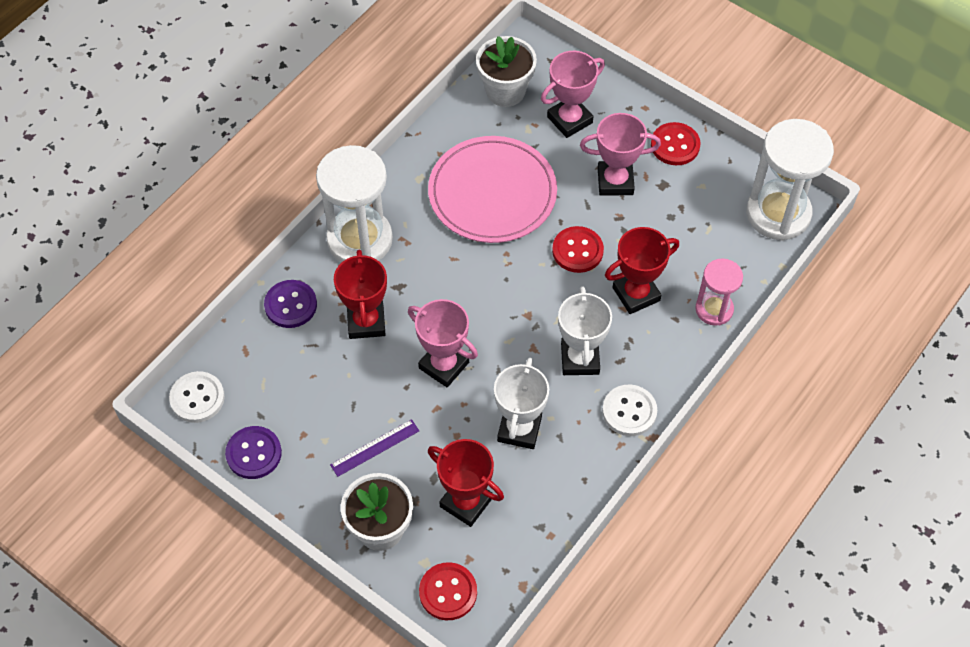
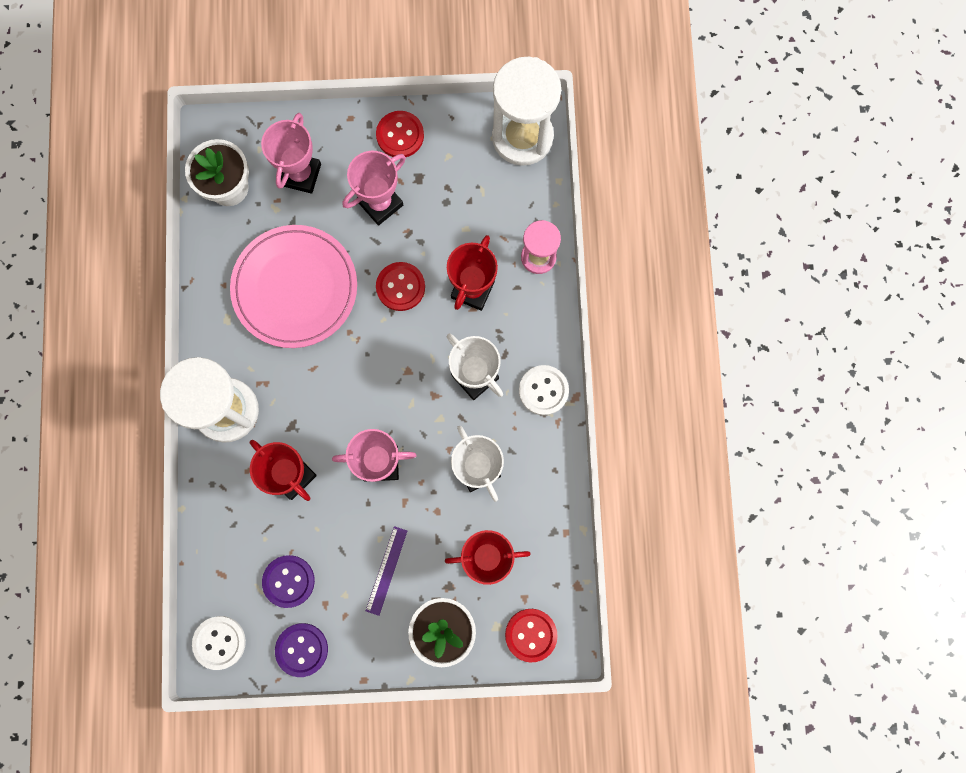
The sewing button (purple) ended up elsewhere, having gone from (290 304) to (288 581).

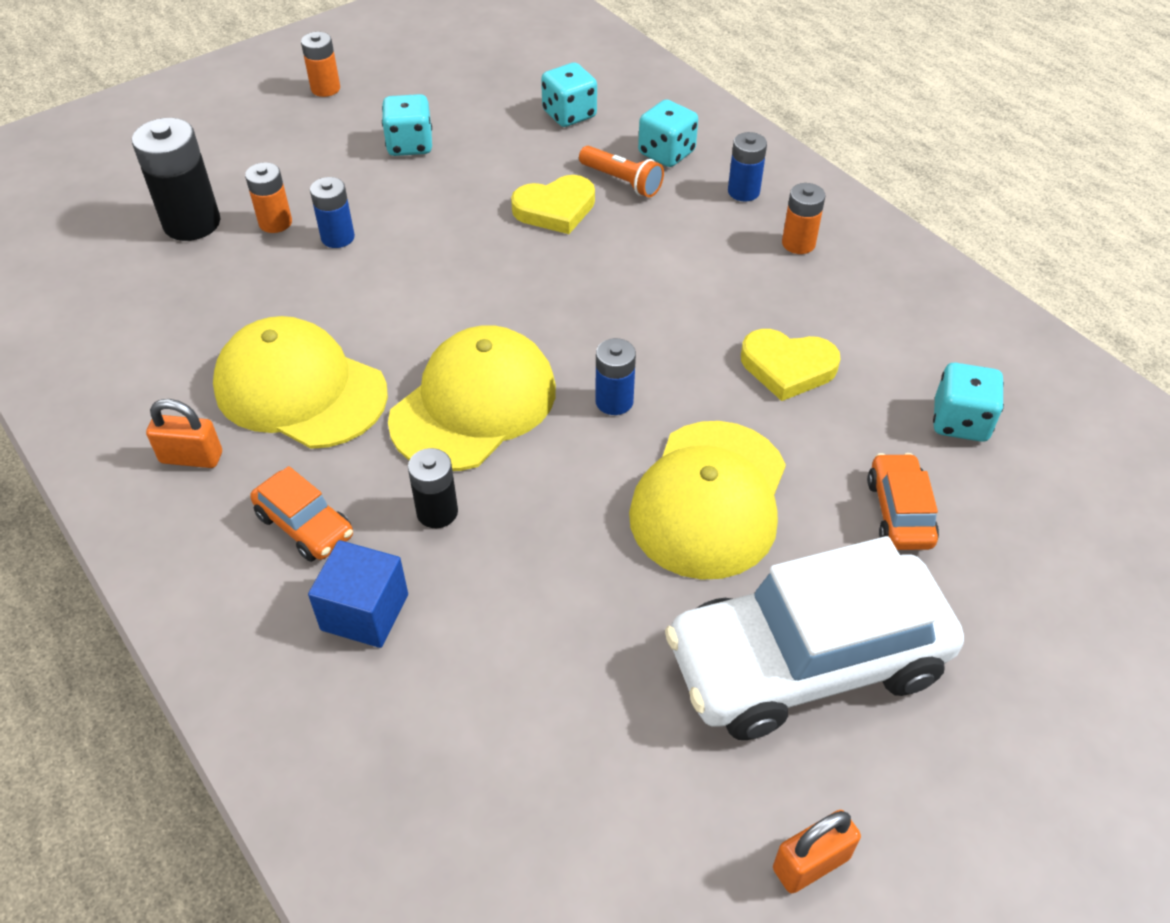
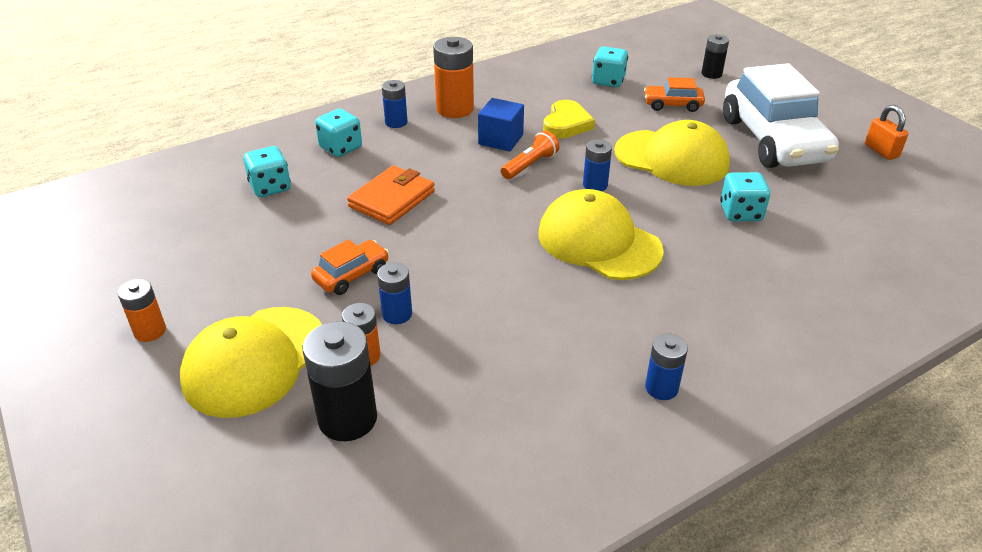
The peaked cap (golden) ended up elsewhere, having gone from (300 382) to (251 362).
The automobile (orange-coloured) ended up elsewhere, having gone from (301 514) to (350 267).
Where the heart shape (golden) stood at (553 204), the wallet (orange-coloured) came to stand at (391 195).
The size of the AA battery (orange-coloured) at (804 218) changed by a factor of 1.71.
The block (royal blue) ended up elsewhere, having gone from (358 594) to (501 125).
The torch (orange-coloured) ended up elsewhere, having gone from (621 171) to (530 154).
Where the lock (orange-coloured) stood at (184 433), the AA battery (royal blue) came to stand at (666 367).
The AA battery (ebony) ended up elsewhere, having gone from (433 488) to (715 56).
The game die (teal) ended up elsewhere, having gone from (407 125) to (745 196).

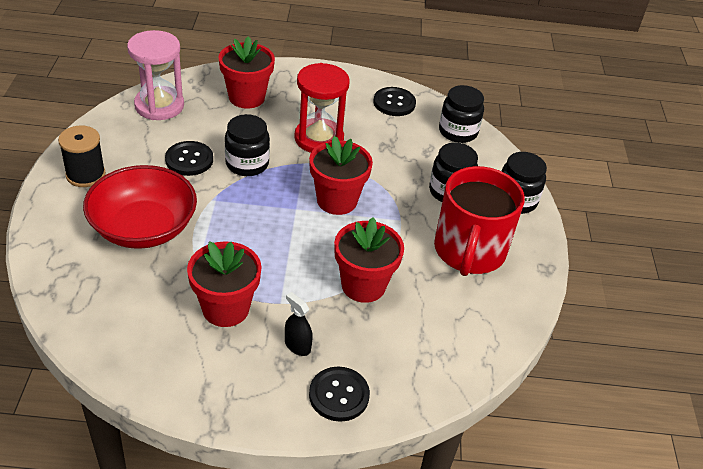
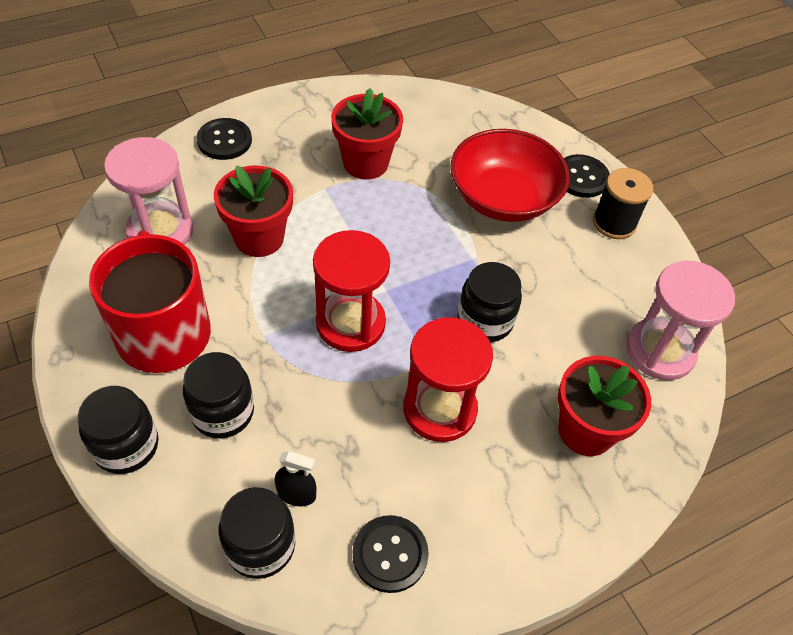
The second view gained the hourglass (rose-pink) at (148 191).
The spray bottle (ebony) ended up elsewhere, having gone from (299 324) to (295 478).
Where the flower pot (scarlet) stood at (341 175), the hourglass (scarlet) came to stand at (351 291).
The sewing button (ebony) ended up elsewhere, having gone from (189 158) to (587 176).

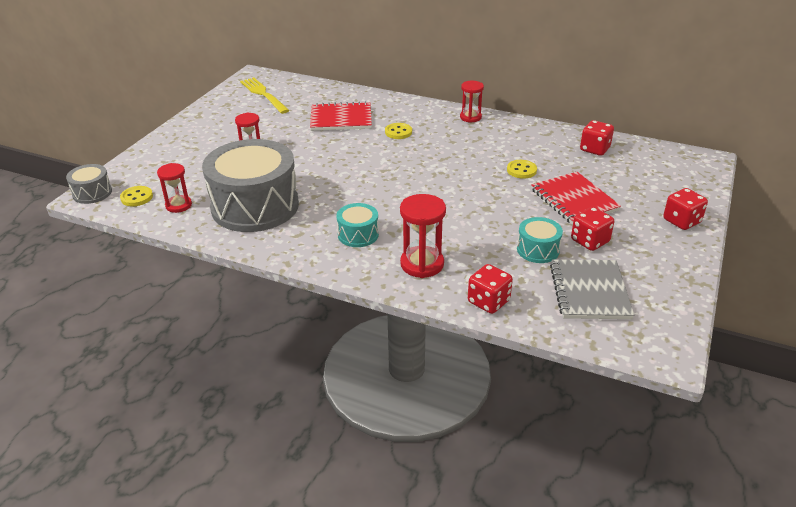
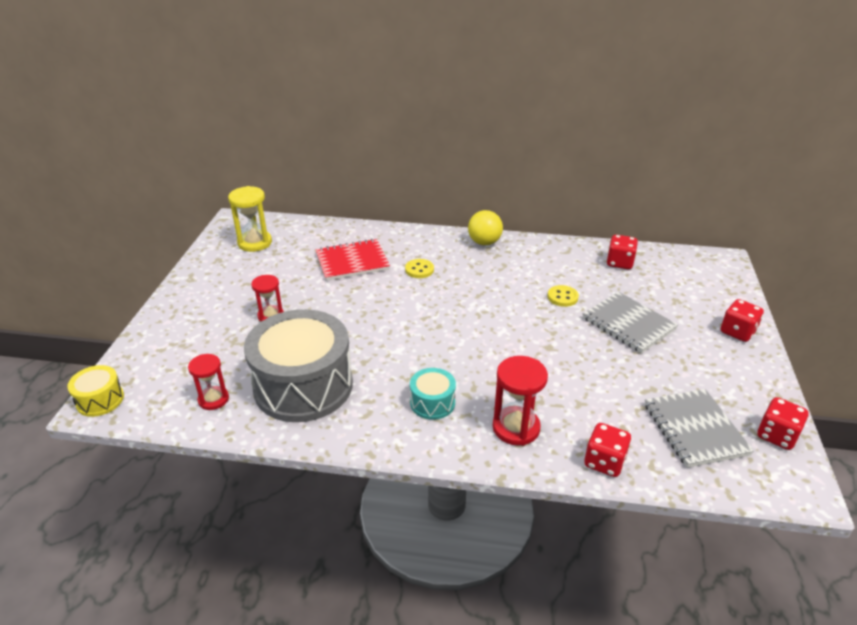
What was the toy drum (grey) at (89 184) turned into the toy drum (golden) at (95 391).
Where the table fork (golden) stood at (265 96), the hourglass (golden) came to stand at (250 219).
Where the hourglass (scarlet) stood at (472 102), the sphere (golden) came to stand at (485 227).
What was the notebook (scarlet) at (576 198) turned into the notebook (grey) at (630 322).
The game die (scarlet) ended up elsewhere, having gone from (592 229) to (783 423).
The second view lost the sewing button (golden) at (136 196).
The second view lost the toy drum (teal) at (540 240).

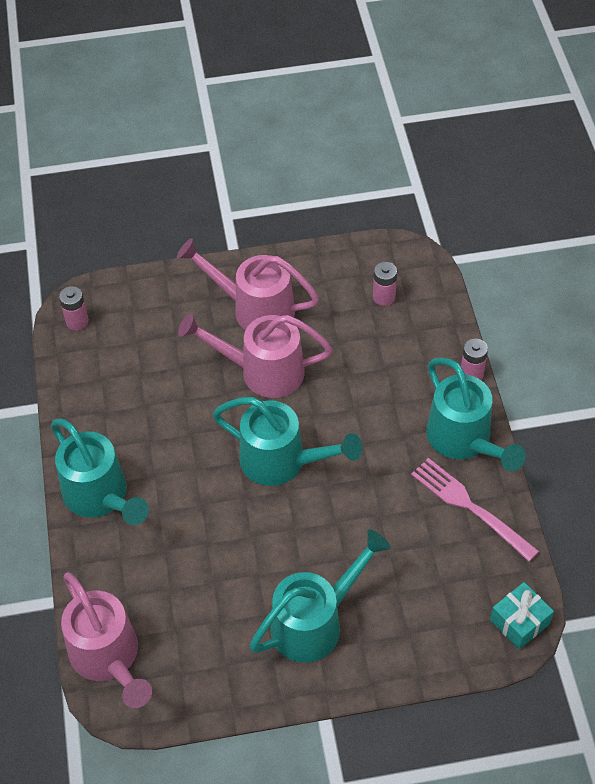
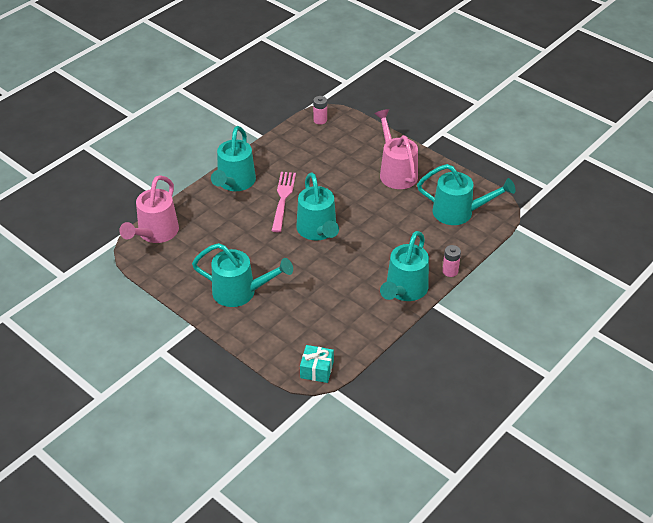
The table fork (rose-pink) ended up elsewhere, having gone from (475 510) to (284 202).
Where the AA battery (rose-pink) stood at (385 284), the watering can (teal) came to stand at (466 194).
The second view lost the watering can (rose-pink) at (255 355).

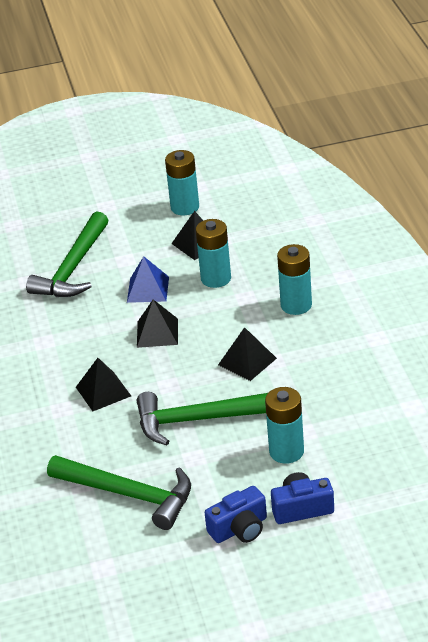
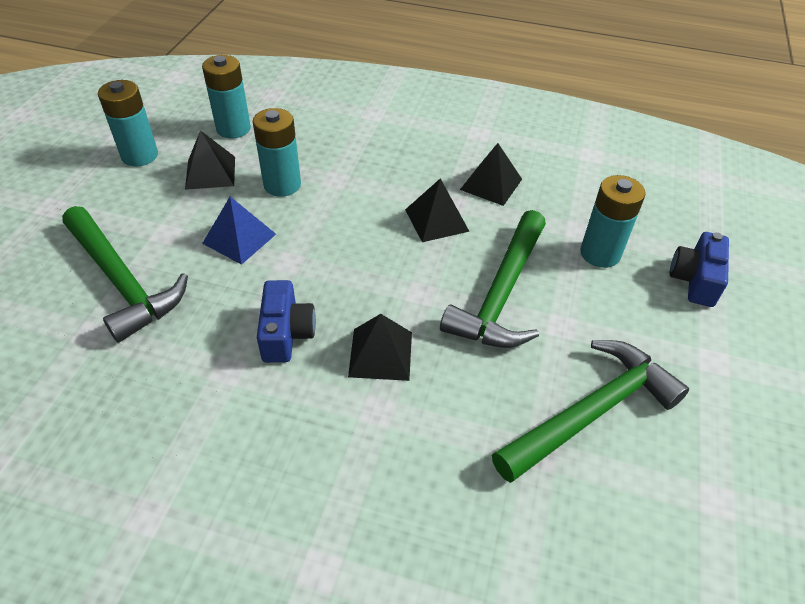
The AA battery (teal) ended up elsewhere, having gone from (294 279) to (226 96).
The photo camera (royal blue) ended up elsewhere, having gone from (236 514) to (286 321).
The pyramid shape (ebony) ended up elsewhere, having gone from (157 323) to (491 174).

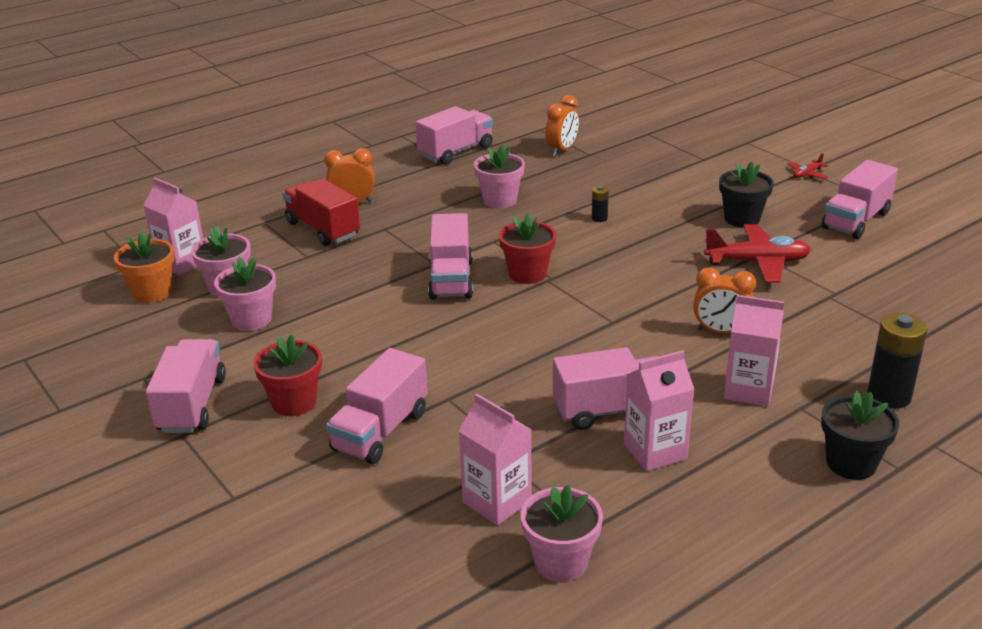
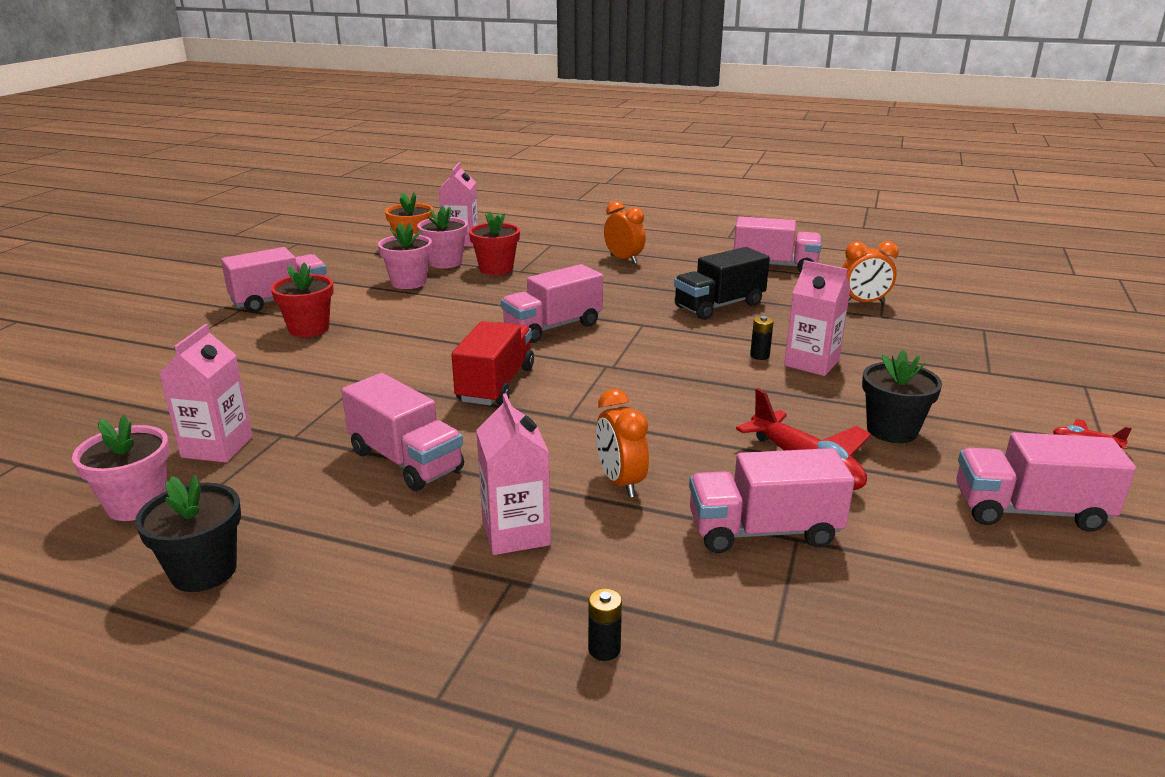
The flower pot (ebony) ended up elsewhere, having gone from (860 435) to (188 533).
The toy truck (scarlet) ended up elsewhere, having gone from (321 212) to (492 363).
The flower pot (scarlet) ended up elsewhere, having gone from (527 248) to (494 243).
The size of the AA battery (ebony) at (897 361) changed by a factor of 0.49.
Where the flower pot (rose-pink) stood at (499 176), the toy truck (ebony) came to stand at (722 283).
The toy truck (rose-pink) ended up elsewhere, having gone from (377 406) to (772 500).
The carton (rose-pink) ended up elsewhere, having gone from (659 410) to (817 318).

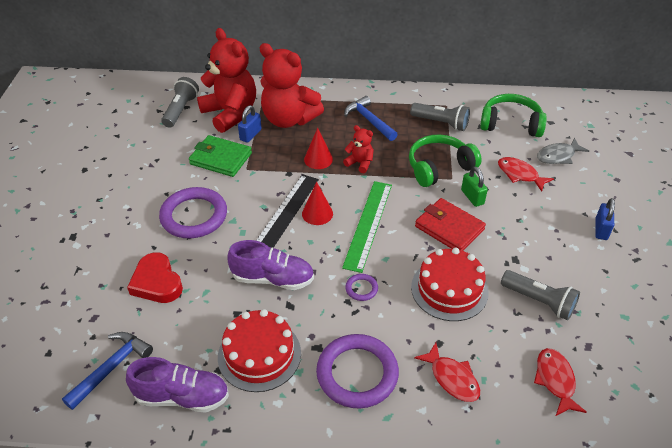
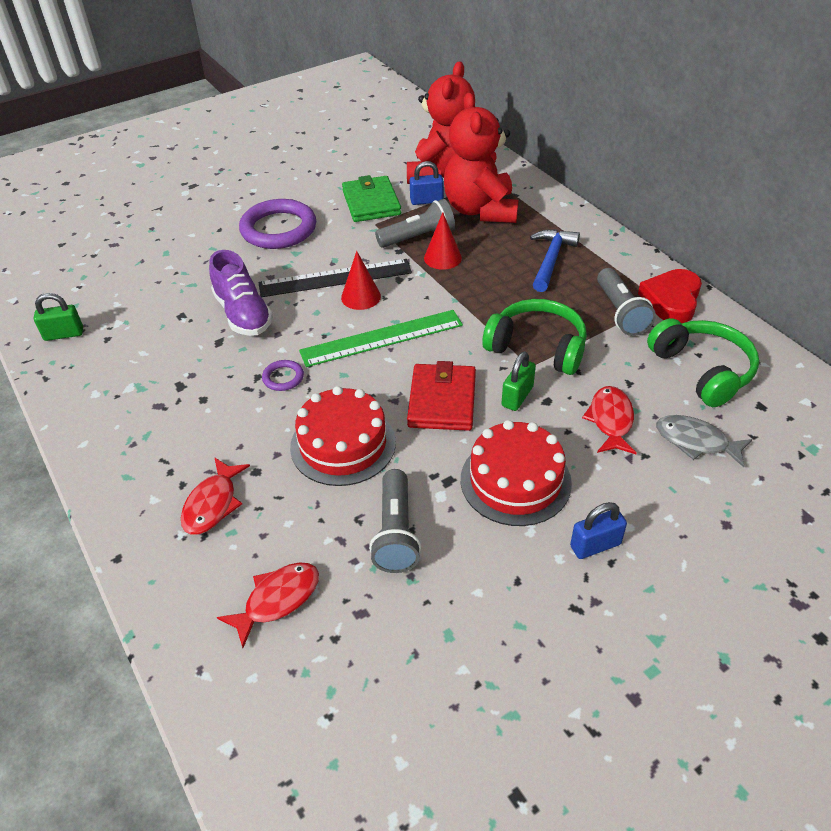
Where the sneaker (purple) stood at (177 385), the lock (emerald) came to stand at (58 317).
The torch (grey) ended up elsewhere, having gone from (180 102) to (415 223).
The gateau (scarlet) ended up elsewhere, having gone from (259 350) to (516 473).
The heart shape (scarlet) ended up elsewhere, having gone from (155 277) to (670 296).
The second view lost the claw hammer (royal blue) at (107 371).
The second view lost the ring (purple) at (357 371).
The second view lost the stuffed bear (scarlet) at (358 149).

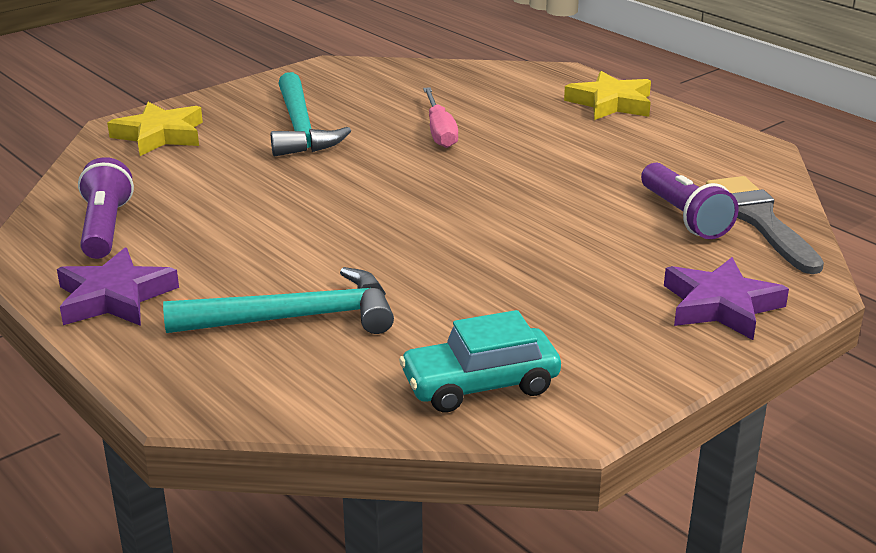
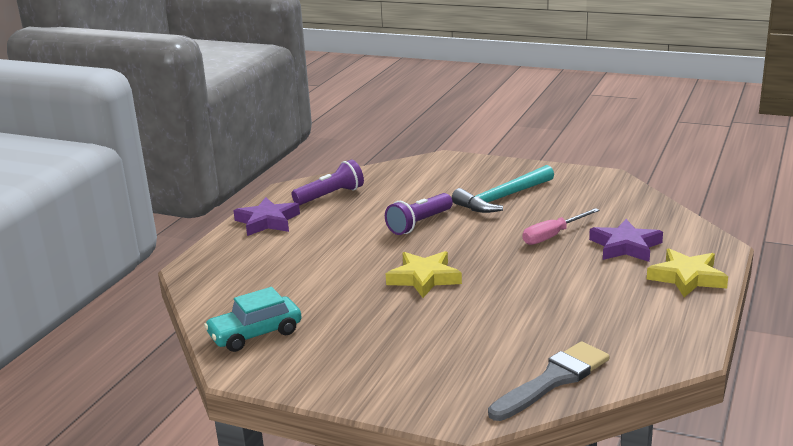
The automobile (teal) at (480 361) ended up facing another way, 75 degrees counterclockwise from before.
The torch (purple) ended up elsewhere, having gone from (690 201) to (419 214).
The star shape (golden) ended up elsewhere, having gone from (155 129) to (424 274).
The star shape (purple) ended up elsewhere, having gone from (726 298) to (626 240).
The second view lost the claw hammer (teal) at (278 300).

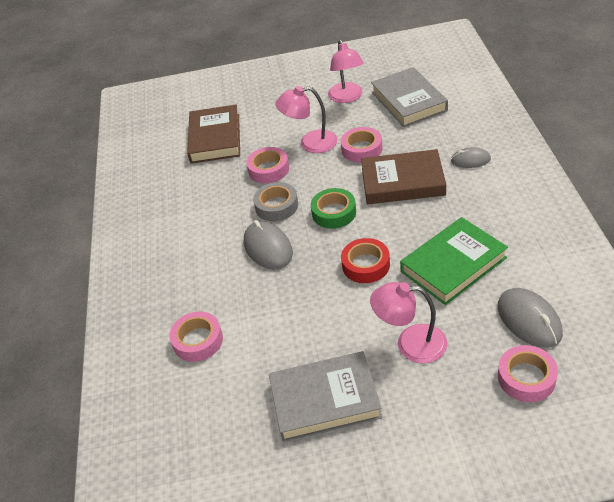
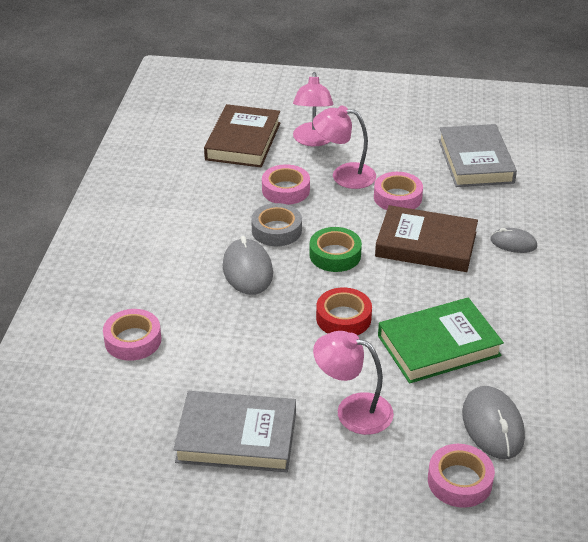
The reading lamp (rose-pink) ended up elsewhere, having gone from (346 71) to (313 109).

